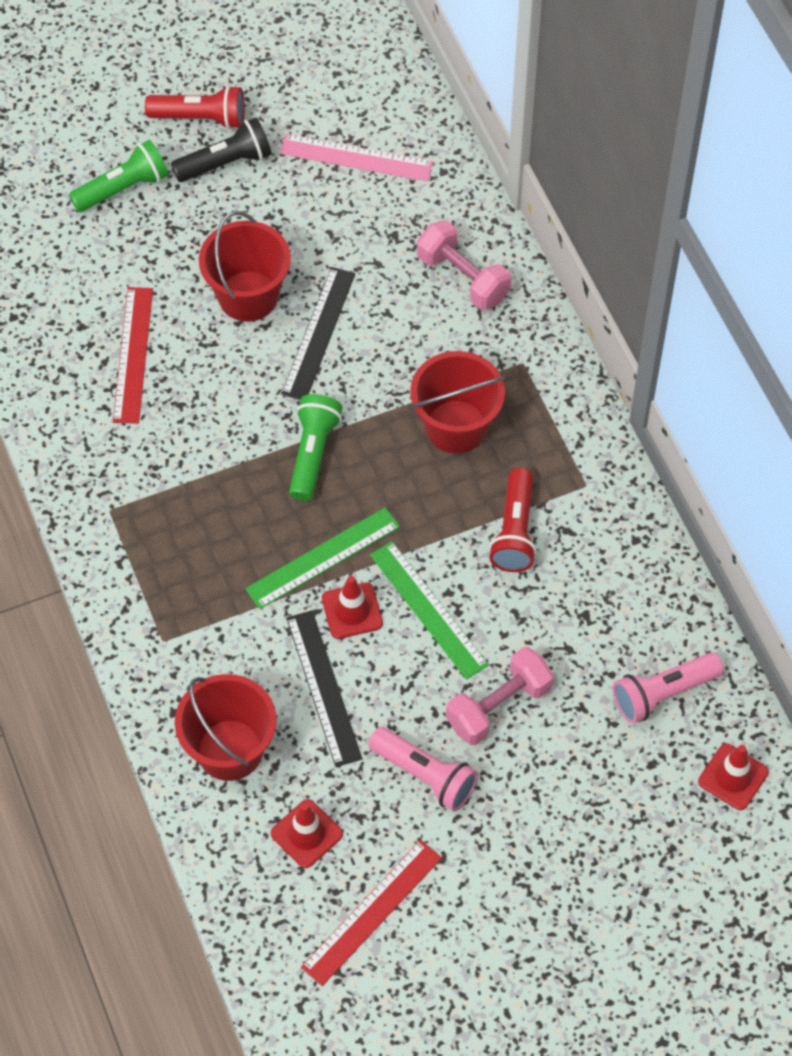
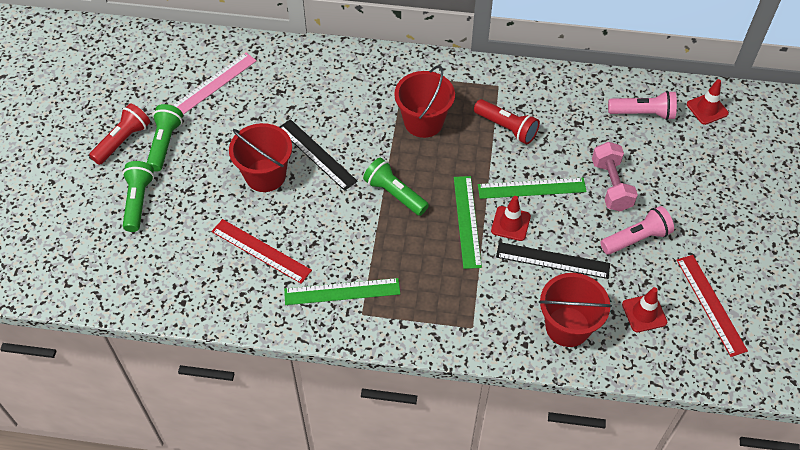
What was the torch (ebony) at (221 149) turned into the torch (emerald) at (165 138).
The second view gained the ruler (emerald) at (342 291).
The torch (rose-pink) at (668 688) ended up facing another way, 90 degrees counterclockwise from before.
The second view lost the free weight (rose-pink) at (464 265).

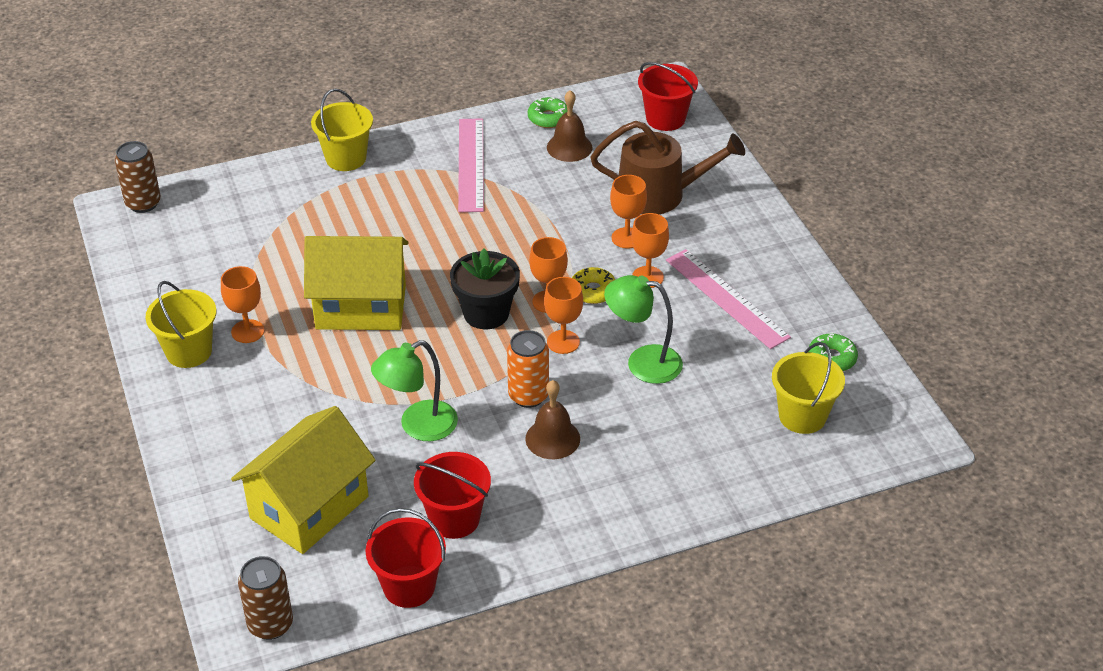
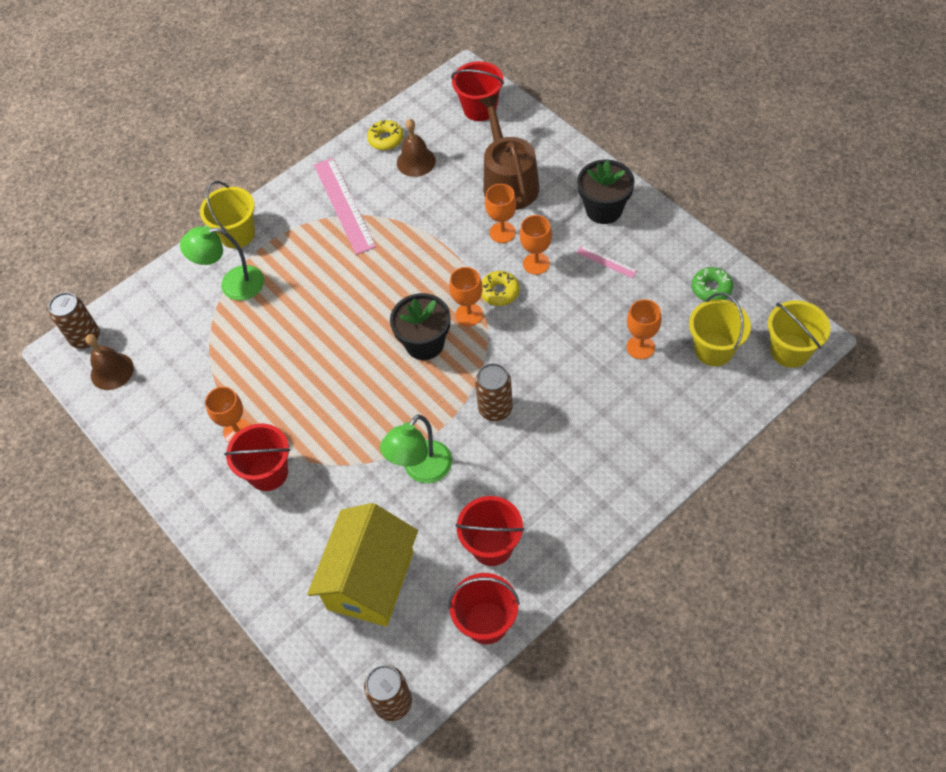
The hand bell (dark brown) ended up elsewhere, having gone from (552 419) to (109 362).
The reading lamp (emerald) ended up elsewhere, having gone from (643 329) to (222 263).
The second view gained the sand bucket (scarlet) at (257 457).
What was the glazed donut (emerald) at (547 112) turned into the glazed donut (golden) at (385 135).
What was the can (orange-coloured) at (528 369) turned into the can (dark brown) at (494 392).
The watering can (dark brown) at (667 167) ended up facing another way, 90 degrees counterclockwise from before.
The size of the ruler (rose-pink) at (728 299) changed by a factor of 0.47.
The second view gained the flower pot (ebony) at (606 192).
The chalice (orange-coloured) ended up elsewhere, having gone from (563 315) to (644 329).
The sand bucket (golden) ended up elsewhere, having gone from (180 324) to (799 334).
The second view lost the toy house (golden) at (356 283).

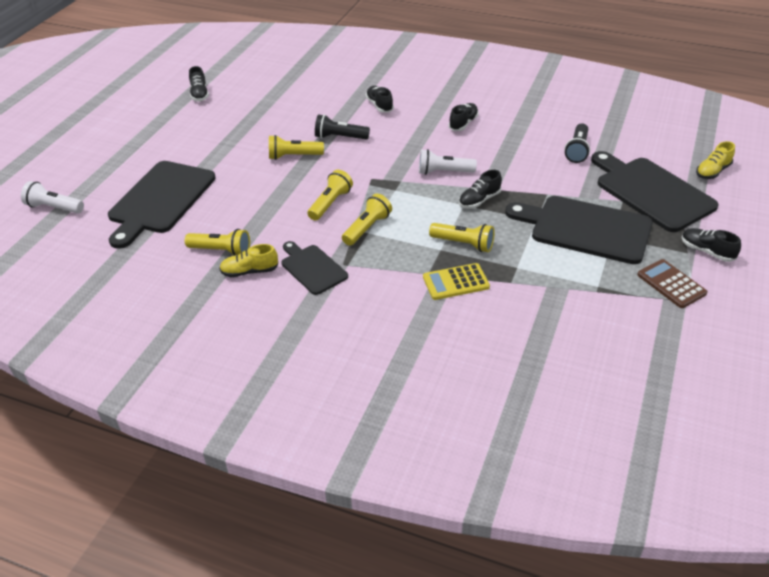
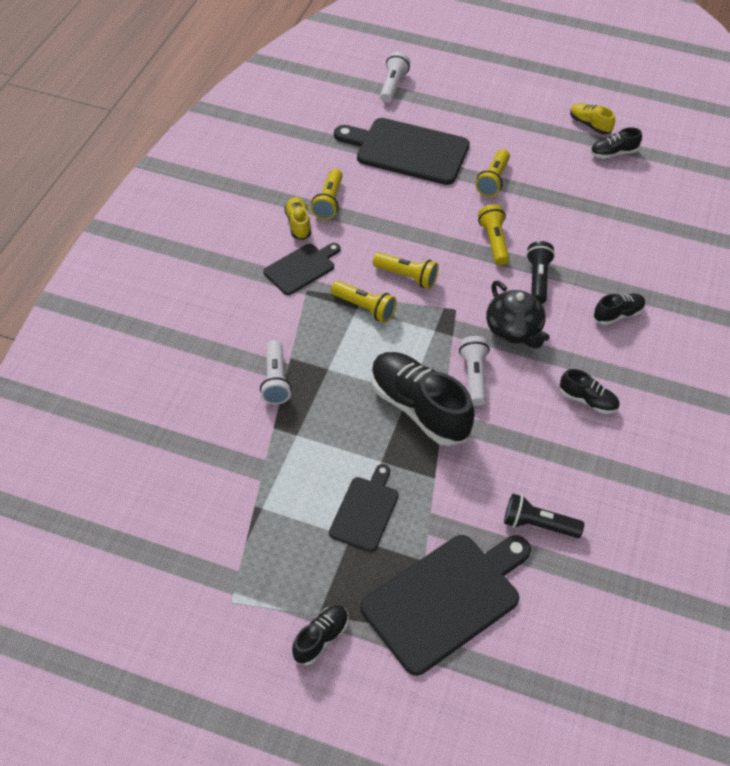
Where the calculator (golden) stood at (456 281), the torch (pure white) came to stand at (276 372).
The size of the bread board (ebony) at (579 230) changed by a factor of 0.56.
The size of the sneaker (ebony) at (480 189) changed by a factor of 2.03.
The torch (golden) ended up elsewhere, having gone from (462 237) to (492 173).
The second view gained the tea pot (ebony) at (518 315).
The sneaker (golden) ended up elsewhere, having gone from (715 160) to (592 119).
The second view lost the calculator (dark brown) at (672 283).

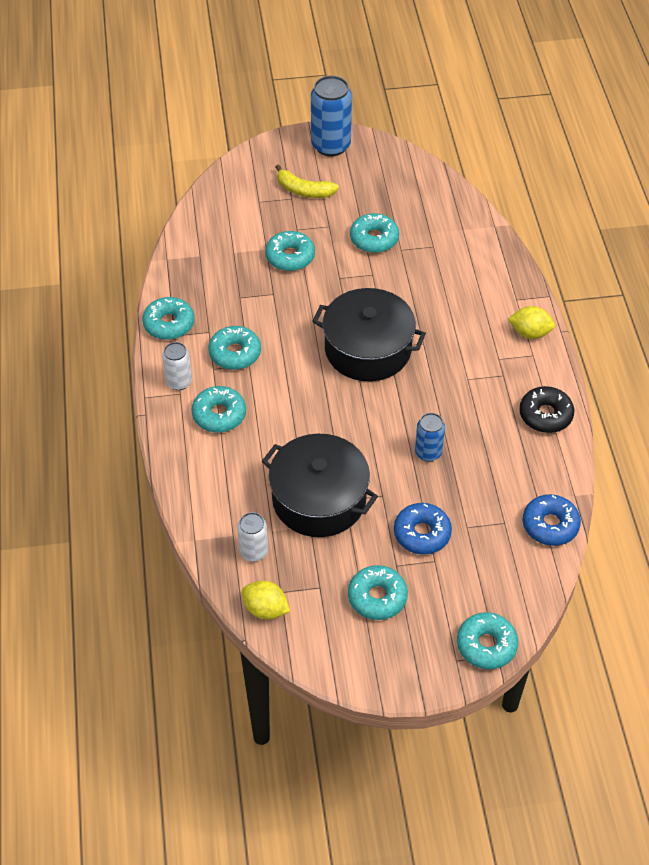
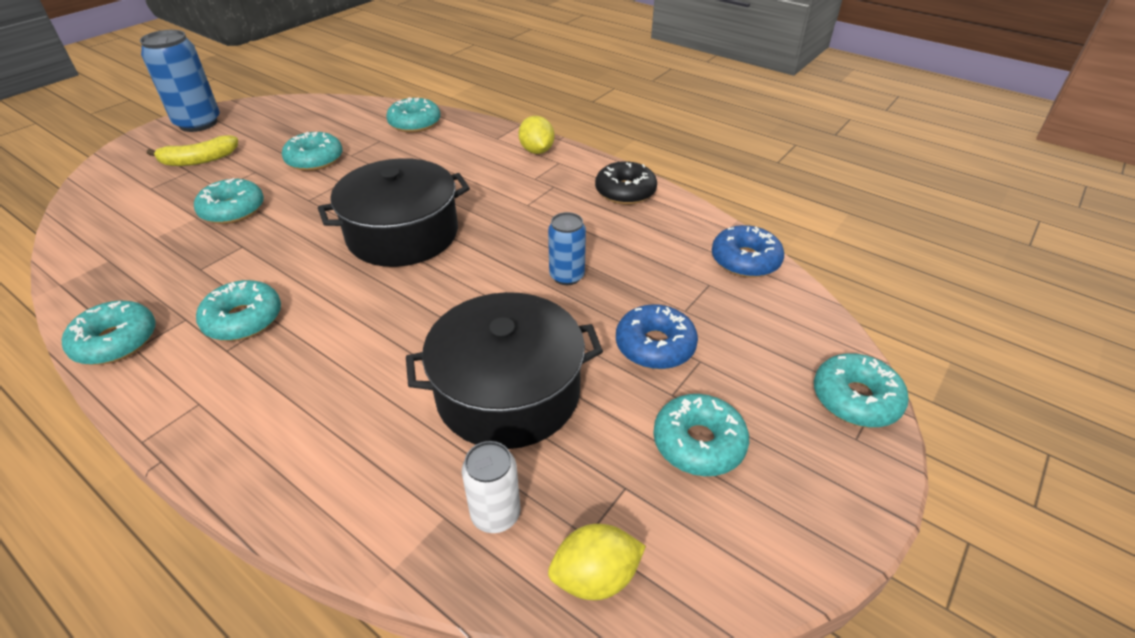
The glazed donut (teal) ended up elsewhere, having gone from (219 409) to (413 115).
The toy lemon (golden) at (531 322) ended up facing another way, 75 degrees counterclockwise from before.
The second view lost the can (pure white) at (177 366).

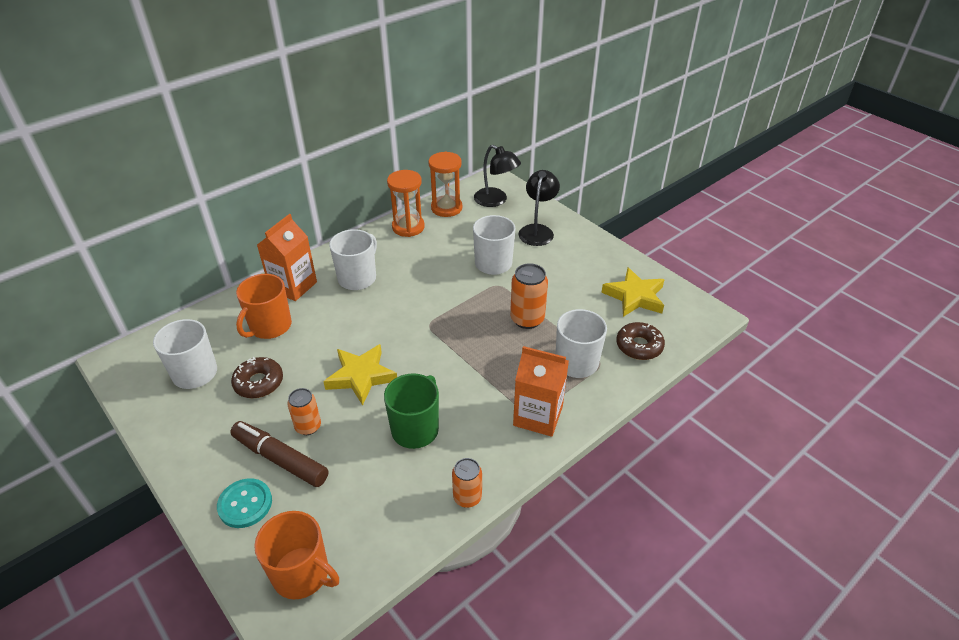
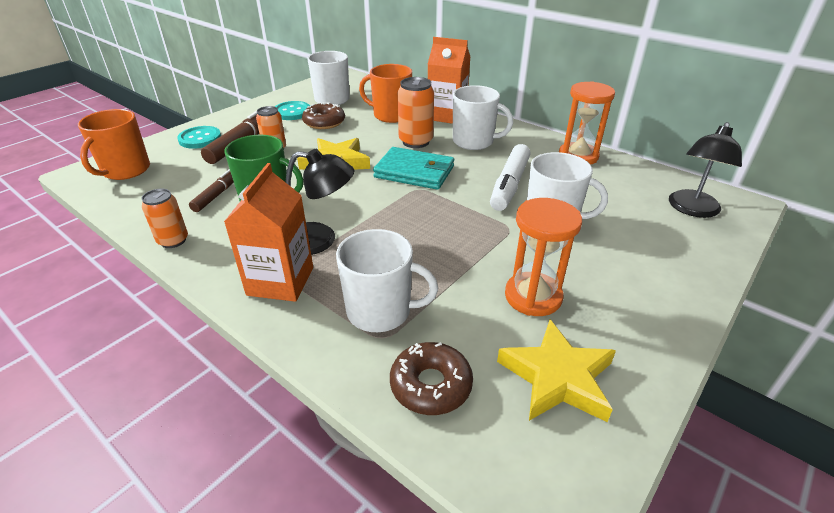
The second view gained the marker pen (dark brown) at (211 190).
The second view gained the sewing button (teal) at (292 110).
The reading lamp (ebony) ended up elsewhere, having gone from (539 208) to (320 202).
The second view gained the wallet (teal) at (413 168).
The can (orange-coloured) ended up elsewhere, having gone from (529 296) to (416 112).
The second view gained the marker pen (pure white) at (510 177).
The hourglass (orange-coloured) ended up elsewhere, having gone from (445 184) to (543 257).

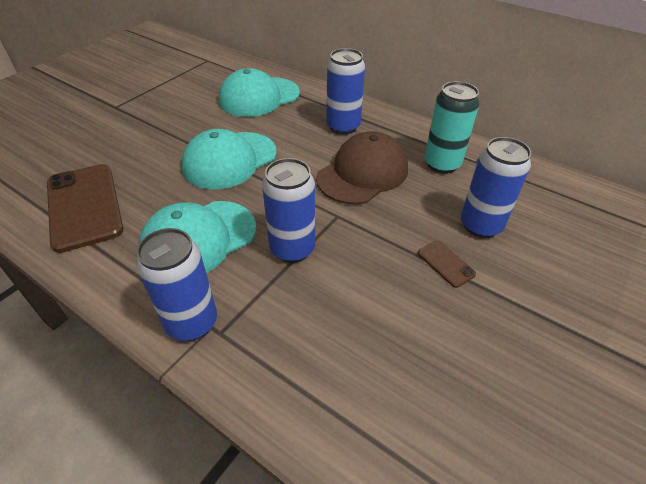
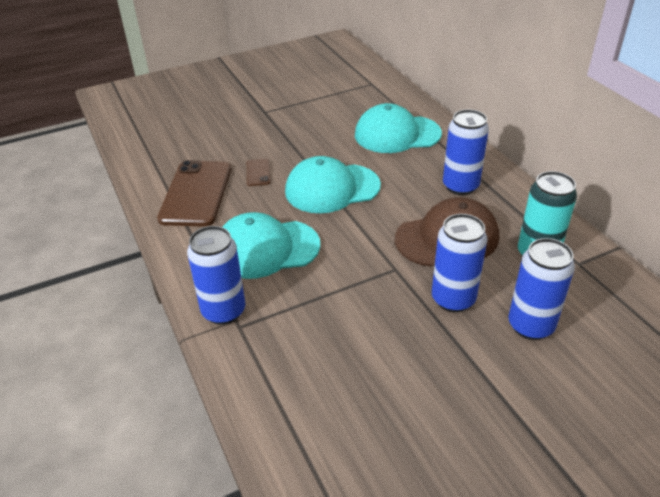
The mobile phone (dark brown) ended up elsewhere, having gone from (447 264) to (259 172).
The can (royal blue) ended up elsewhere, having gone from (288 210) to (459 263).

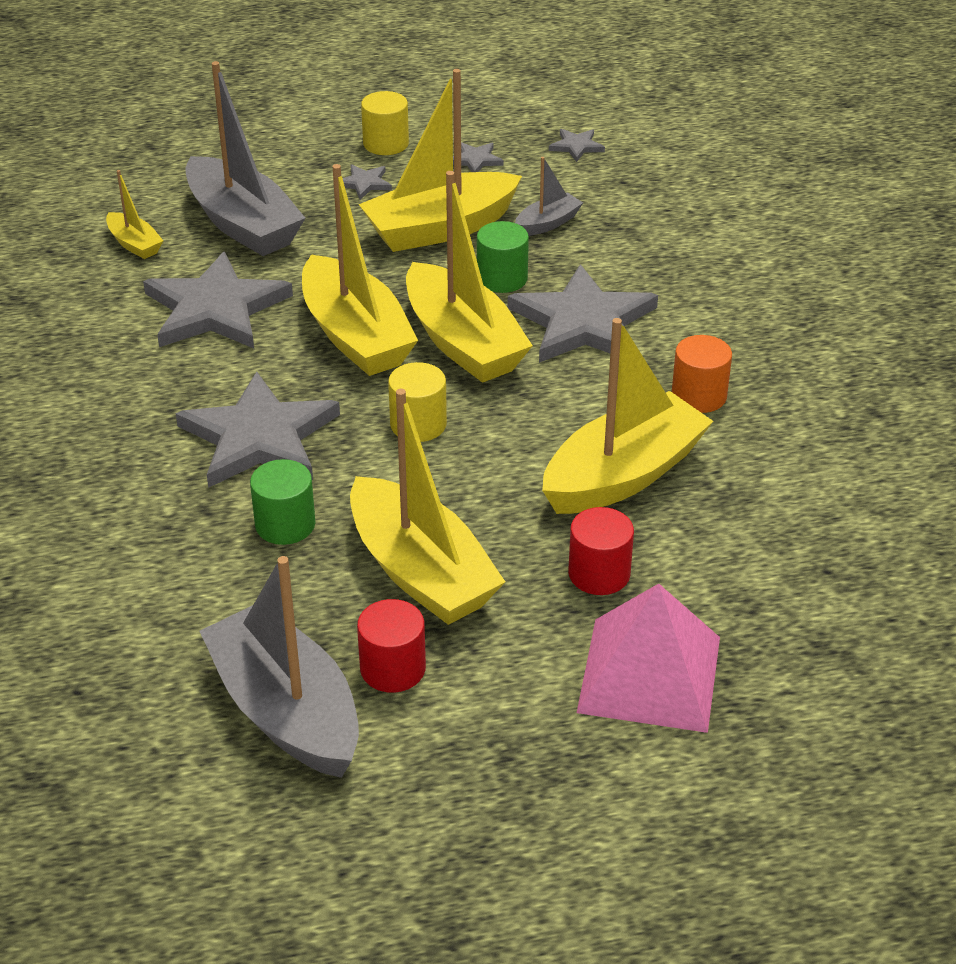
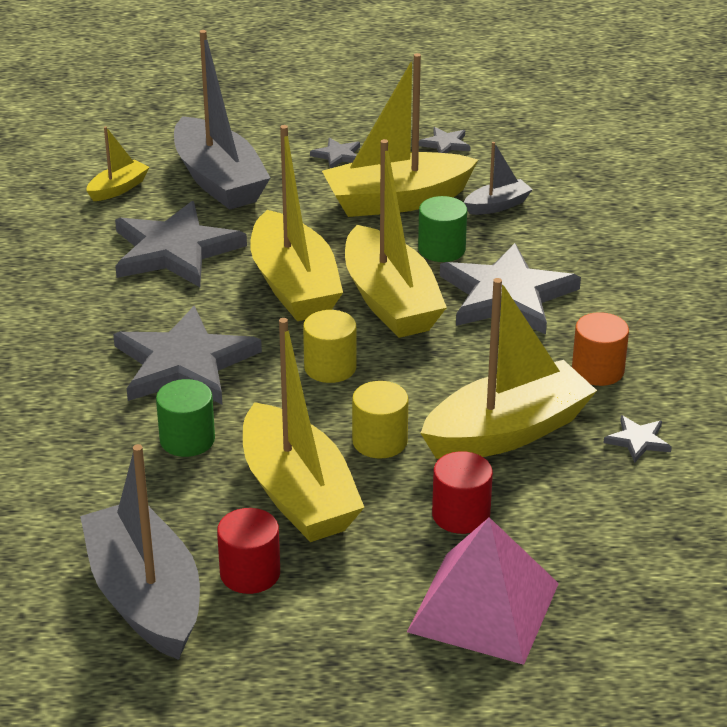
The toy boat (golden) at (134 214) ended up facing another way, 105 degrees counterclockwise from before.
The solid cylinder (golden) ended up elsewhere, having gone from (385 123) to (380 420).
The star shape (grey) ended up elsewhere, having gone from (577 145) to (637 439).

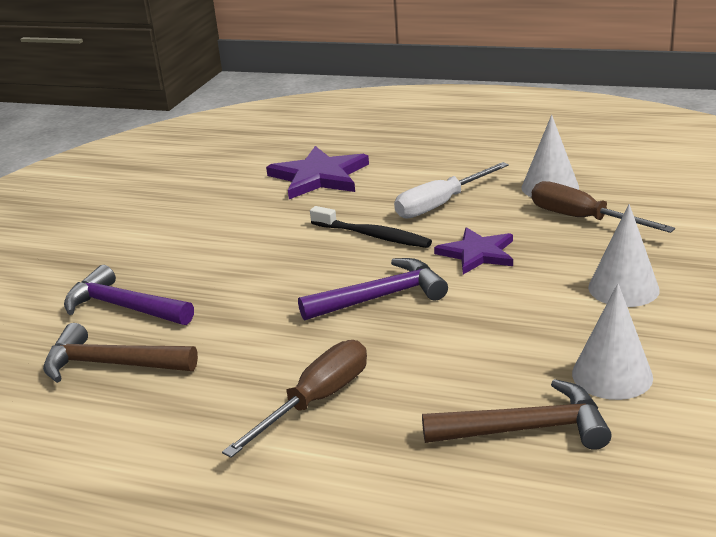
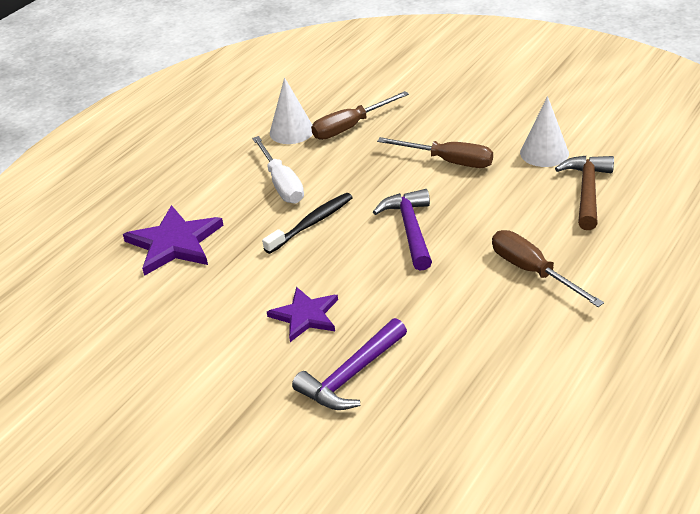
The star shape (purple) ended up elsewhere, having gone from (473 250) to (302 314).
The second view gained the screwdriver (dark brown) at (435 152).
The second view lost the claw hammer (dark brown) at (120 353).
The second view lost the solid cone (pure white) at (624 255).

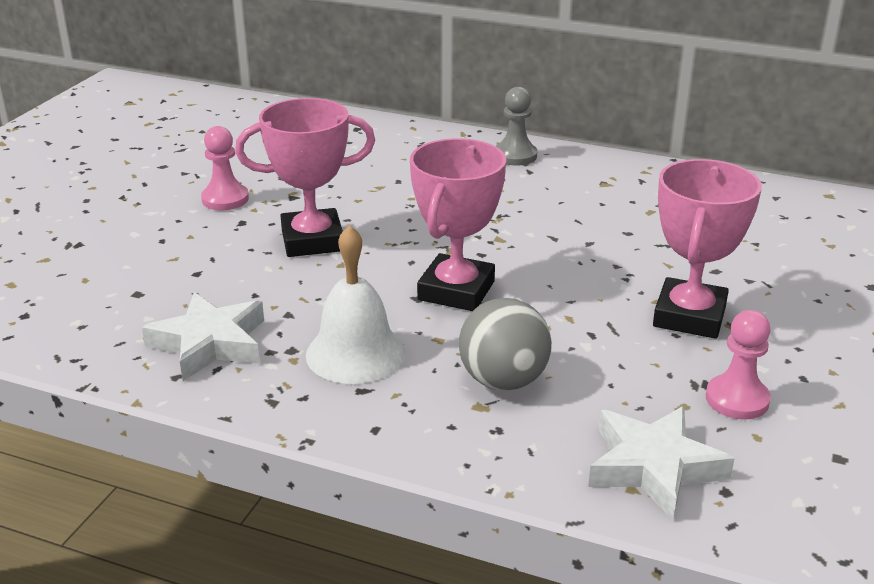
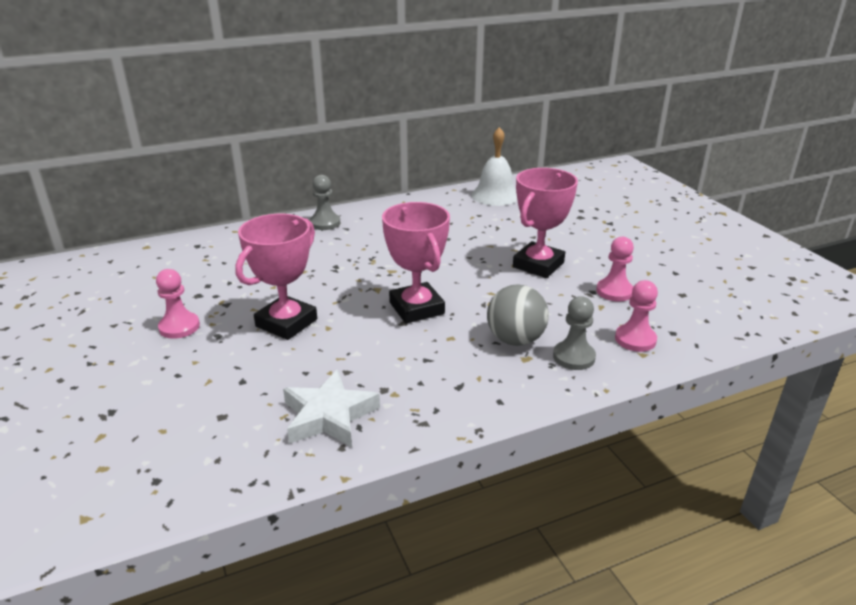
The hand bell (pure white) ended up elsewhere, having gone from (356 304) to (495 166).
The trophy (rose-pink) at (707 249) ended up facing another way, 60 degrees clockwise from before.
The second view gained the game pawn (grey) at (574 333).
Where the star shape (pure white) stood at (661 463), the game pawn (rose-pink) came to stand at (636 316).

